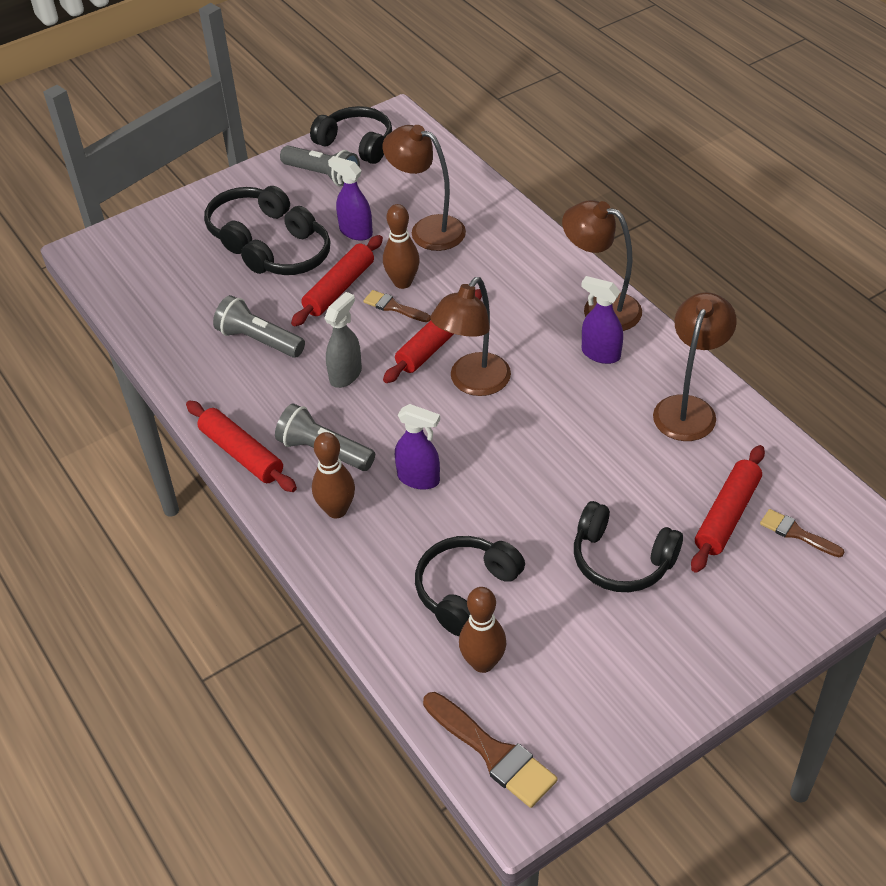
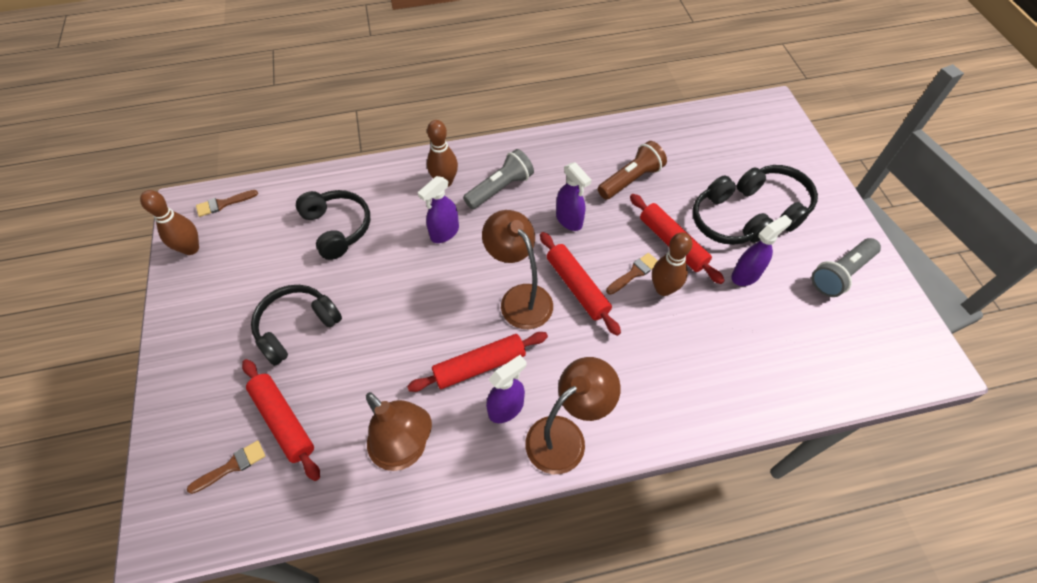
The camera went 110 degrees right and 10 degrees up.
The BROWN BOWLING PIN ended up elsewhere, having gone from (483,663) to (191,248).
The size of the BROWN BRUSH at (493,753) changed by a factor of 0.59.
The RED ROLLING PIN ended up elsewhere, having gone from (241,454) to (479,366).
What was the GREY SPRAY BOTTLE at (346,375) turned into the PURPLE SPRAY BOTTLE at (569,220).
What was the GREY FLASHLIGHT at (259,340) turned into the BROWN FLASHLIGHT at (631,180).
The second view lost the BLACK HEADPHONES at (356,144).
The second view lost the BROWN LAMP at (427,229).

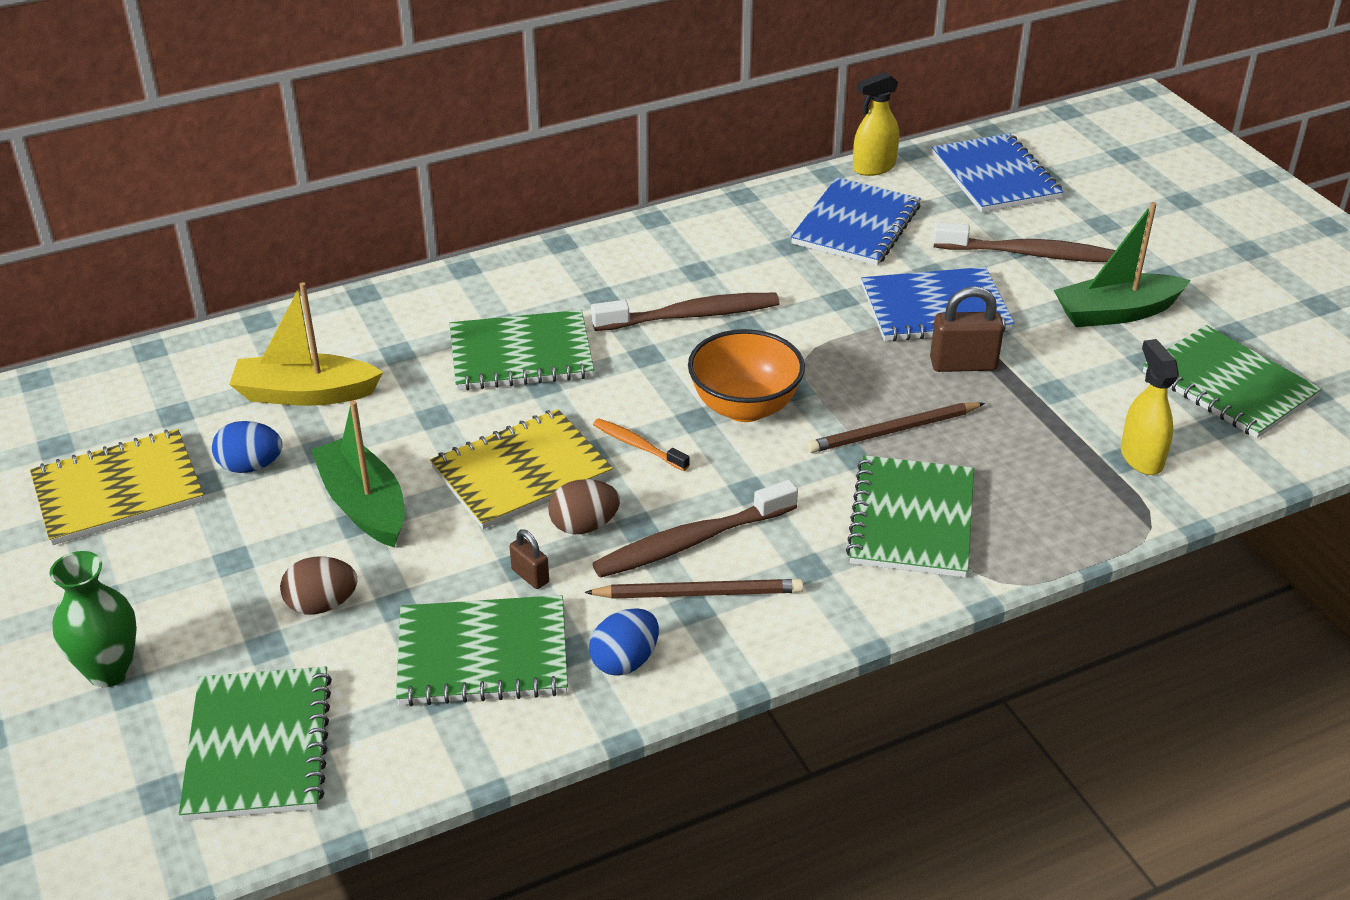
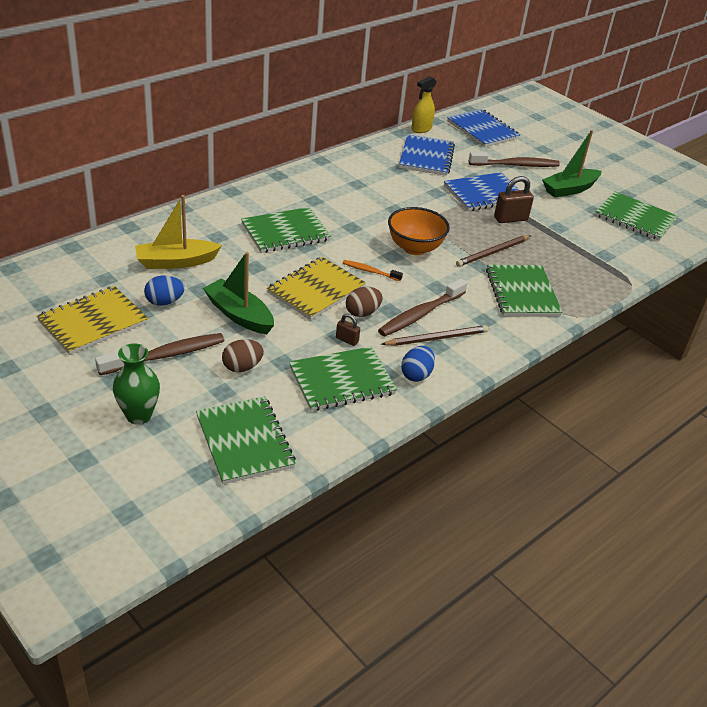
The camera went 20 degrees left and 0 degrees up.
The BROWN TOOTHBRUSH ended up elsewhere, having gone from (691,316) to (165,355).
The second view lost the YELLOW SPRAY BOTTLE at (1141,457).

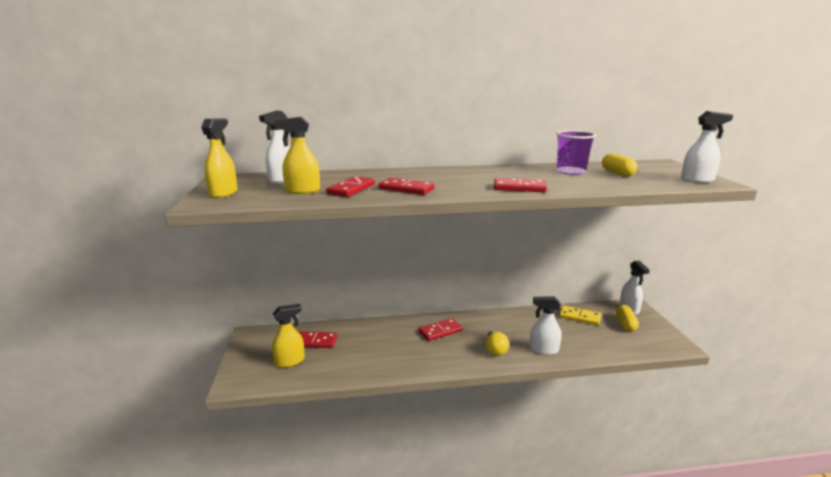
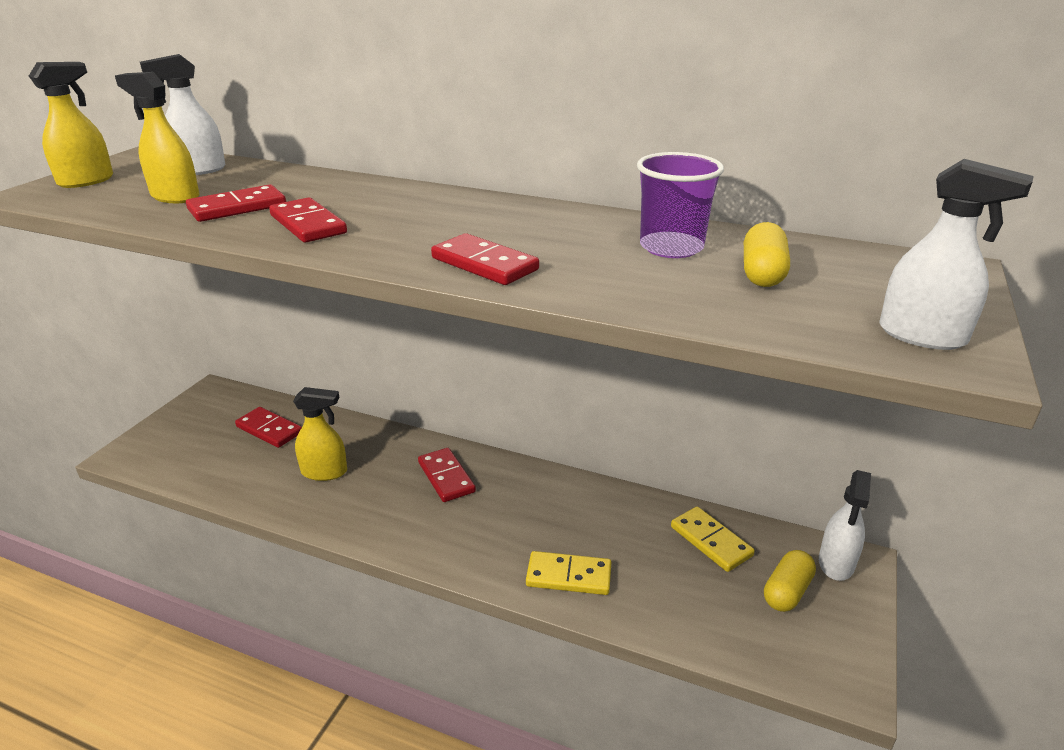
The camera went 30 degrees right and 10 degrees up.
The YELLOW SPRAY BOTTLE ended up elsewhere, having gone from (290,361) to (324,472).
The RED DOMINO at (440,331) ended up facing another way, 60 degrees clockwise from before.
Where the WHITE SPRAY BOTTLE stood at (543,350), the YELLOW DOMINO came to stand at (569,576).
The second view lost the YELLOW LIGHT BULB at (495,350).

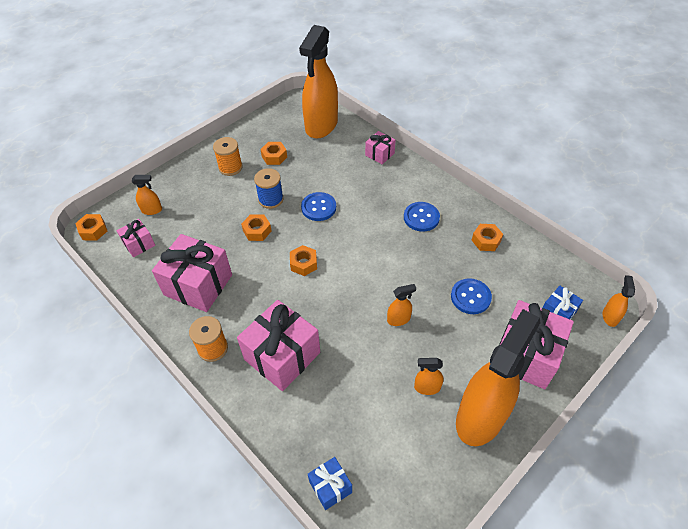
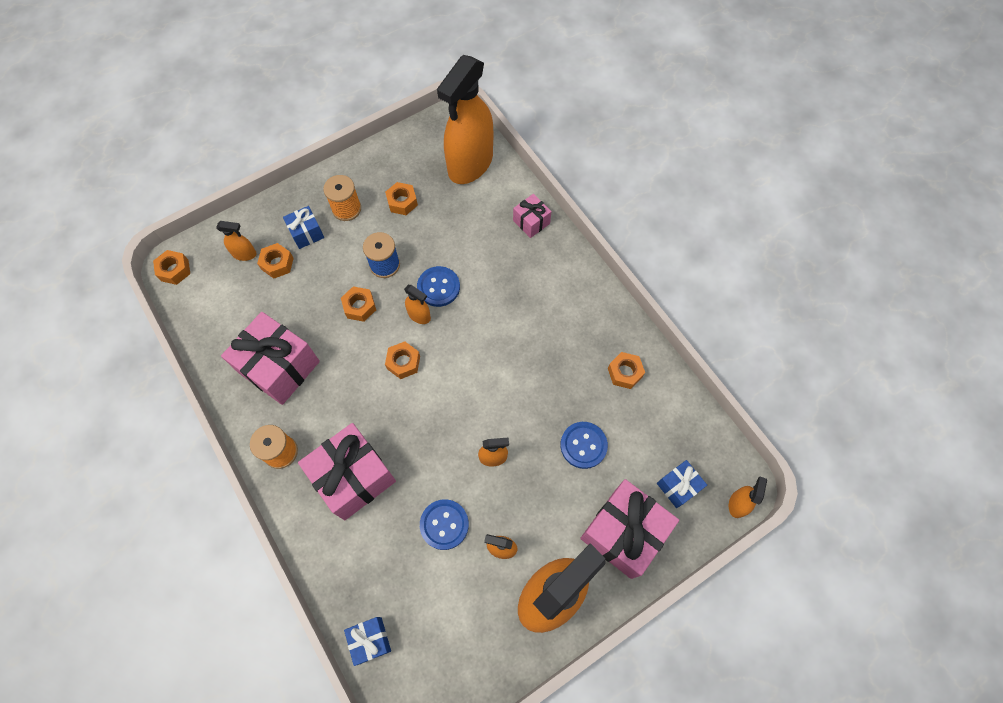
The camera went 10 degrees right and 15 degrees up.
The second view gained the ORANGE NUT at (277,263).
The second view gained the BLUE GIFT at (306,233).
The second view gained the ORANGE SPRAY BOTTLE at (419,315).
The BLUE BUTTON ended up elsewhere, having gone from (421,217) to (444,524).
The second view lost the PINK GIFT at (139,244).

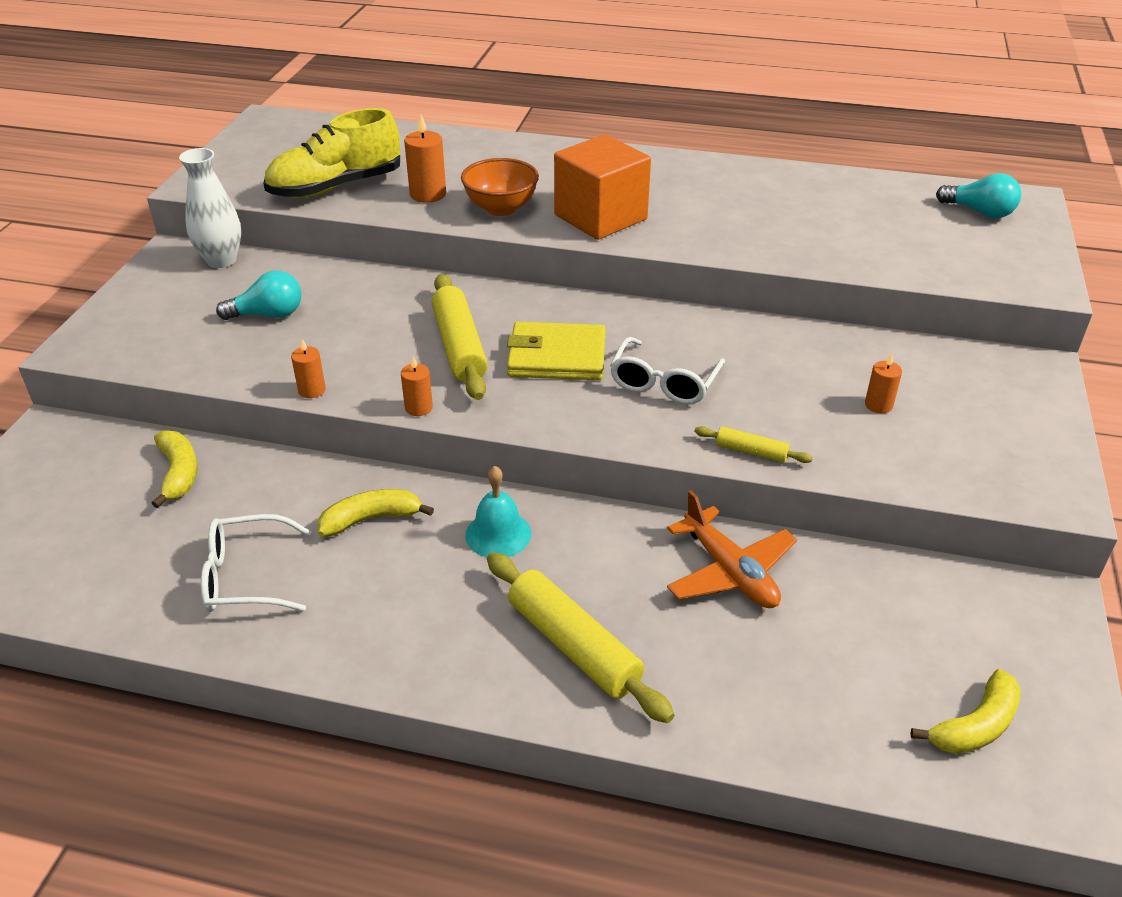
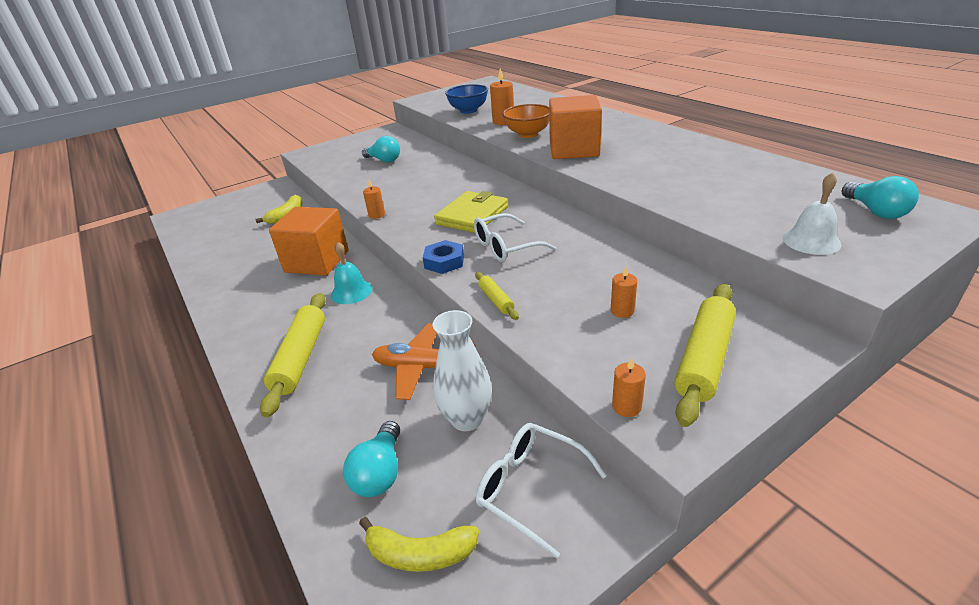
The camera went 45 degrees right and 5 degrees down.
Where the YELLOW BANANA stood at (371,519), the ORANGE CUBE came to stand at (317,261).
The second view gained the TURQUOISE LIGHT BULB at (380,472).
The ORANGE PLANE at (729,571) ended up facing another way, 90 degrees clockwise from before.
The second view gained the BLUE NUT at (444,262).
The WHITE VASE ended up elsewhere, having gone from (221,260) to (467,419).
The YELLOW WALLET at (557,357) ended up facing another way, 75 degrees clockwise from before.
Where the YELLOW SHOE stood at (336,187), the BLUE BOWL came to stand at (468,111).
The WHITE GLASSES ended up elsewhere, having gone from (247,577) to (531,488).
The ORANGE CANDLE ended up elsewhere, having gone from (312,390) to (626,406).
The YELLOW ROLLING PIN ended up elsewhere, having gone from (459,347) to (704,359).
The second view gained the WHITE BELL at (811,241).

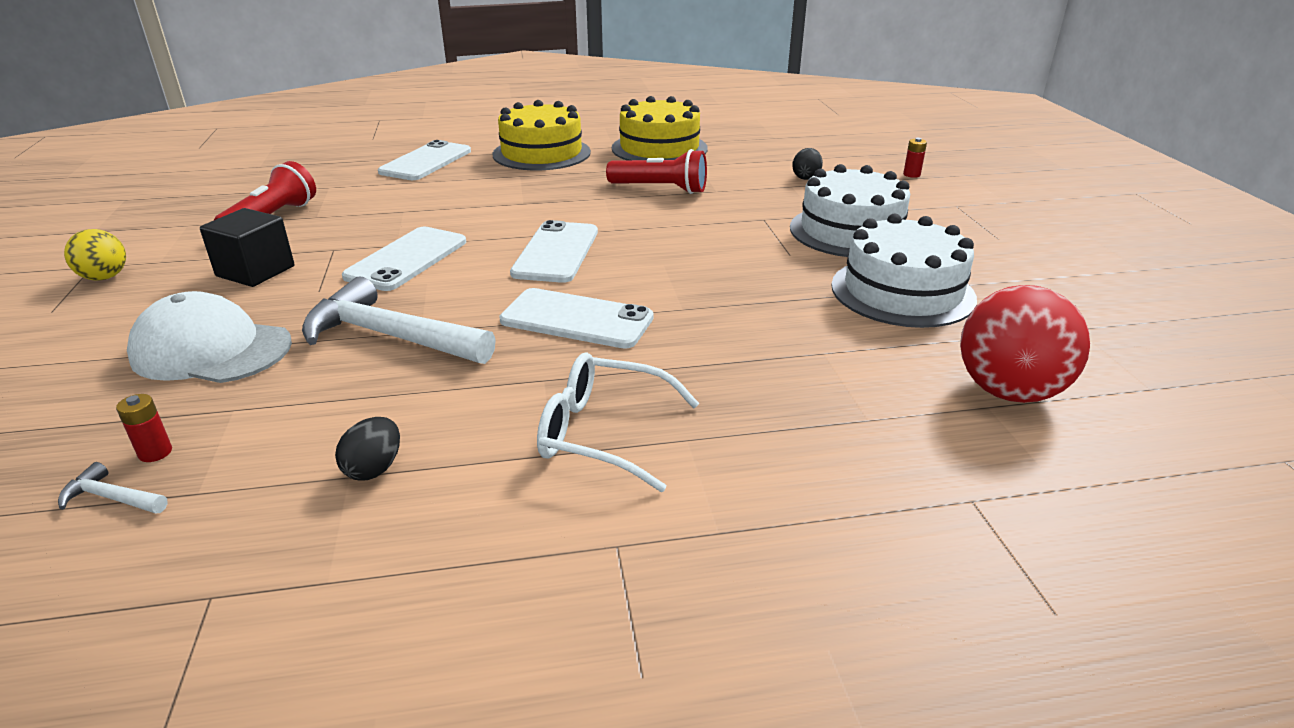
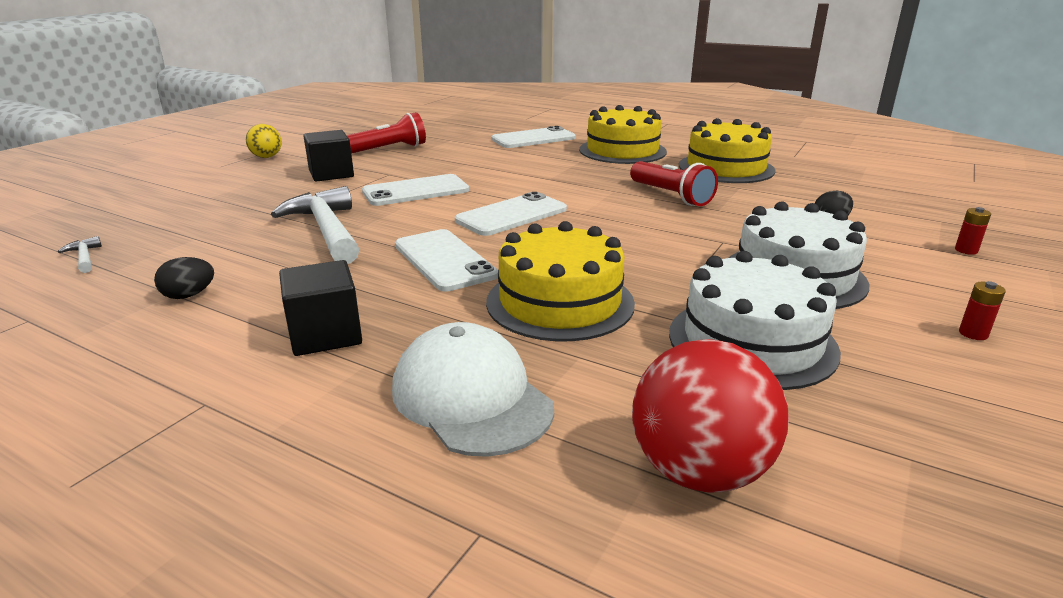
The camera went 40 degrees right and 5 degrees down.
Where the WHITE GLASSES stood at (603,433), the BLACK CUBE came to stand at (325,335).
The WHITE CAP ended up elsewhere, having gone from (211,350) to (471,397).
The second view gained the YELLOW CAKE at (560,302).
The RED BATTERY ended up elsewhere, having gone from (155,453) to (973,334).

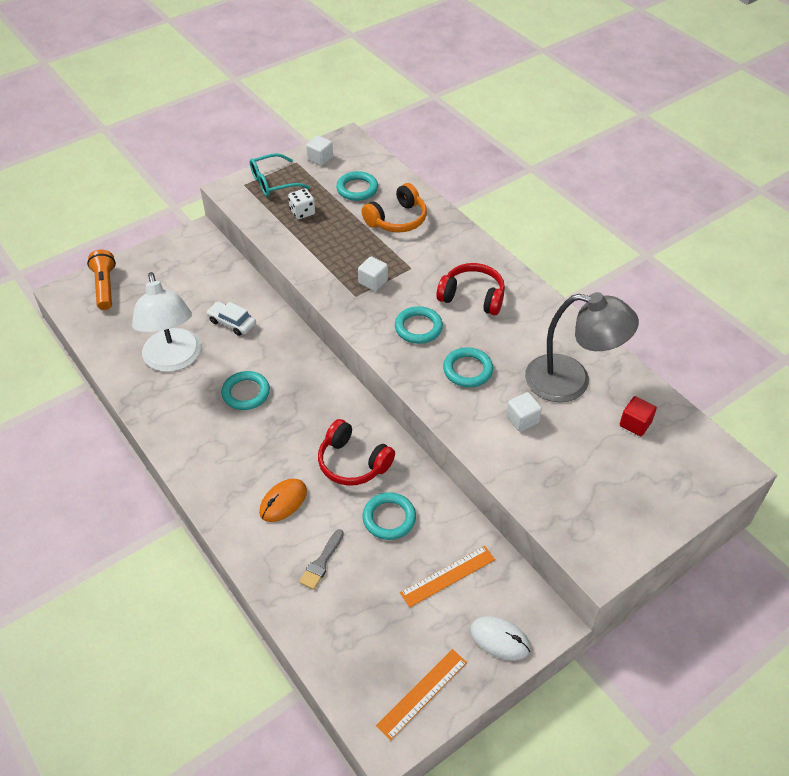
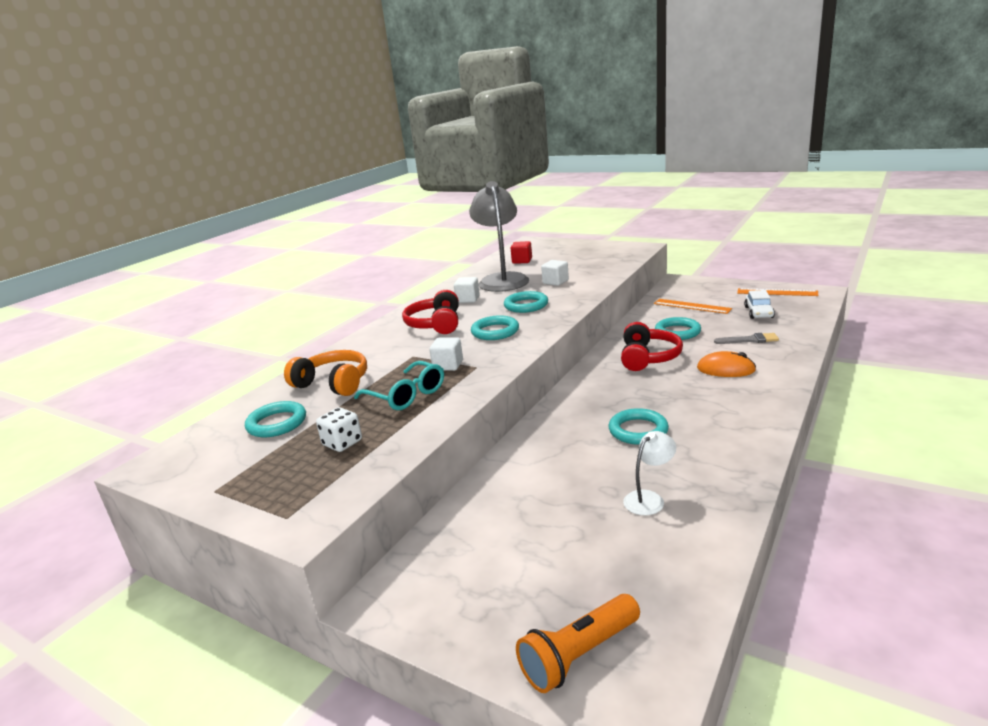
The camera went 110 degrees left and 25 degrees down.
The TURQUOISE GLASSES ended up elsewhere, having gone from (273,182) to (407,395).
The WHITE CUBE ended up elsewhere, having gone from (320,159) to (468,299).
The size of the WHITE LAMP at (173,360) changed by a factor of 0.46.
The WHITE CAR ended up elsewhere, having gone from (232,322) to (758,312).
The second view lost the WHITE MOUSE at (499,639).

